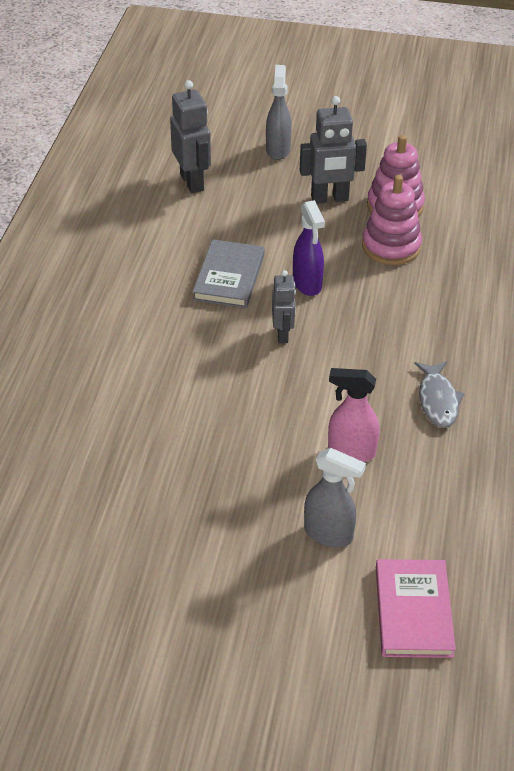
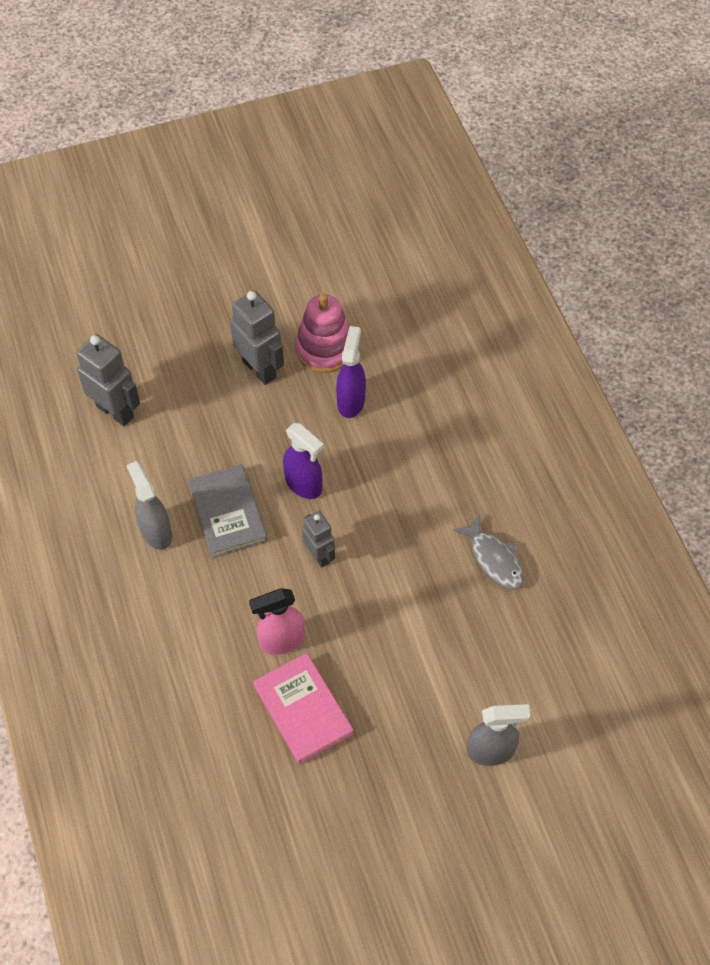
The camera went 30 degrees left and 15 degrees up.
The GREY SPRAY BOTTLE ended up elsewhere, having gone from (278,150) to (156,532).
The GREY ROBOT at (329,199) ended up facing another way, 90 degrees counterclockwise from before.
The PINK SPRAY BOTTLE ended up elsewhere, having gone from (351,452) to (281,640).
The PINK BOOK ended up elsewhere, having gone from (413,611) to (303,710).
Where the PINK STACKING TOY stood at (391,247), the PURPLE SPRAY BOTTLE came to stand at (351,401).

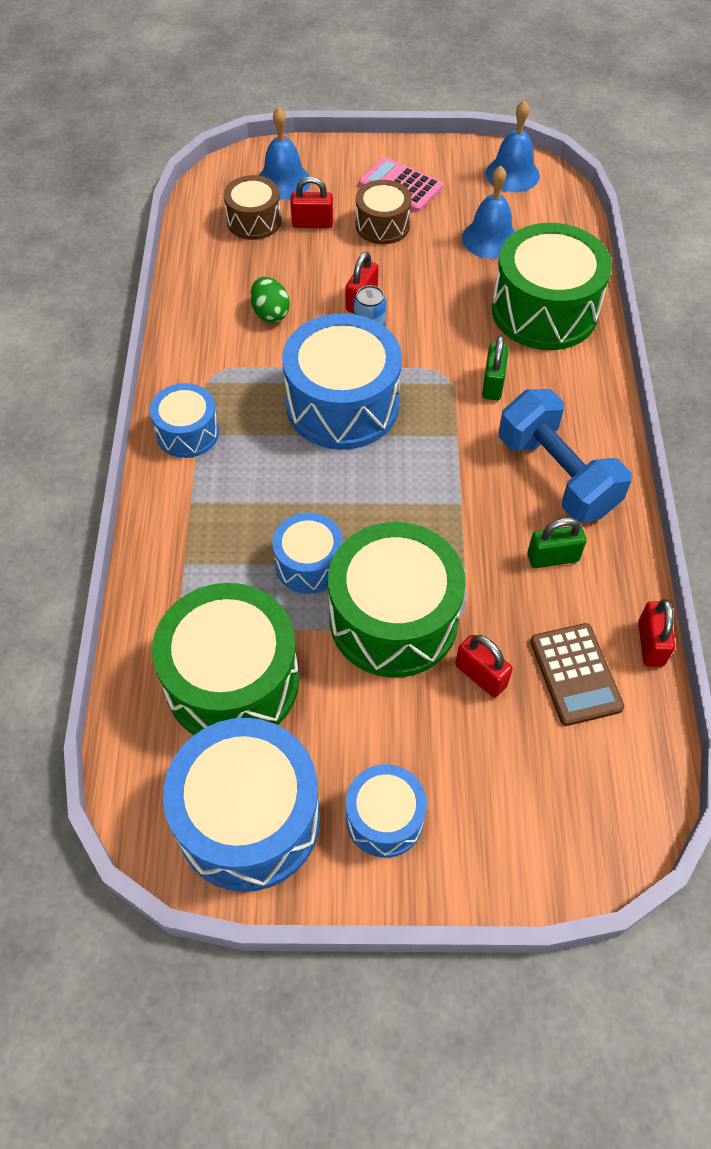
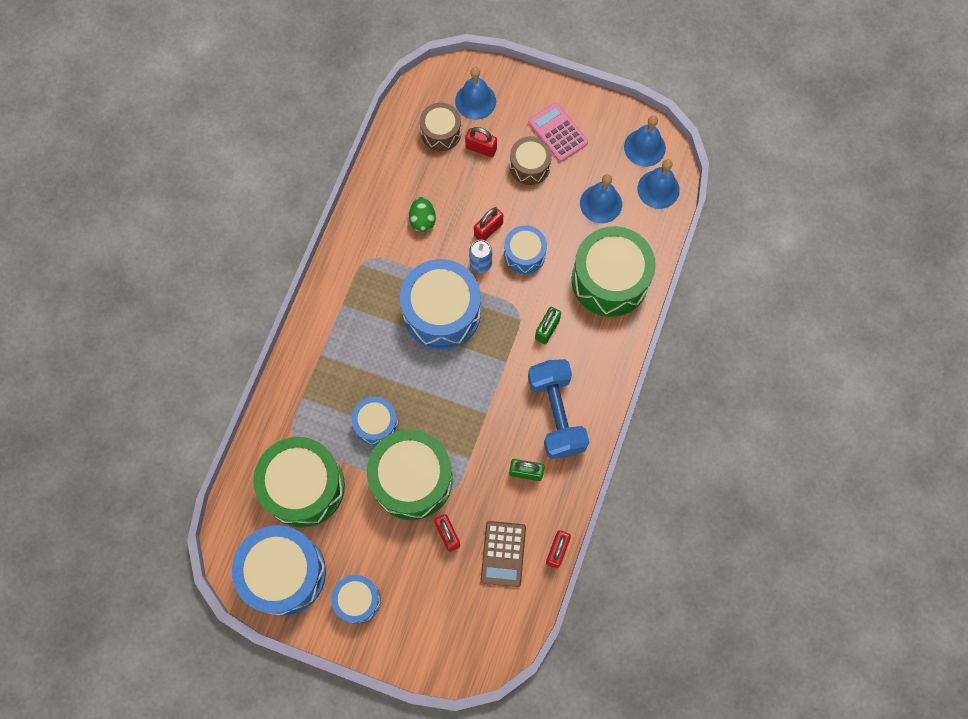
The camera went 20 degrees right and 15 degrees up.
The BLUE DRUM ended up elsewhere, having gone from (187,432) to (524,254).
The second view gained the BLUE BELL at (658,189).

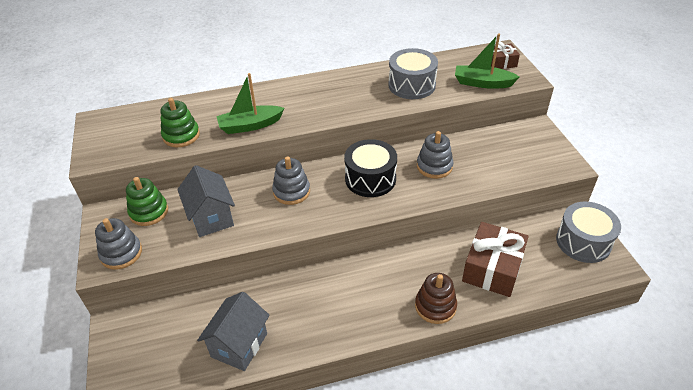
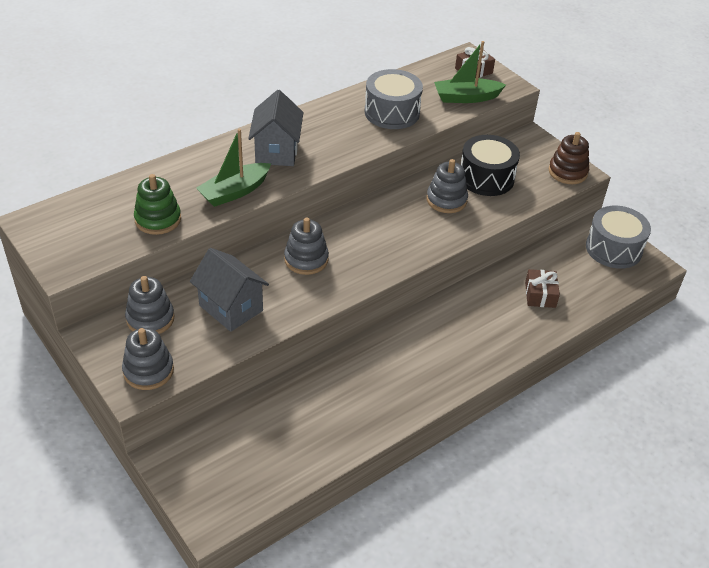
The camera went 25 degrees left and 0 degrees up.
What was the GREEN STACKING TOY at (149,212) turned into the GREY STACKING TOY at (150,318).
The GREY HOUSE ended up elsewhere, having gone from (239,345) to (276,151).
The BLACK DRUM ended up elsewhere, having gone from (370,179) to (486,178).
The size of the BROWN GIFT at (492,268) changed by a factor of 0.55.
The BROWN STACKING TOY ended up elsewhere, having gone from (435,306) to (567,172).

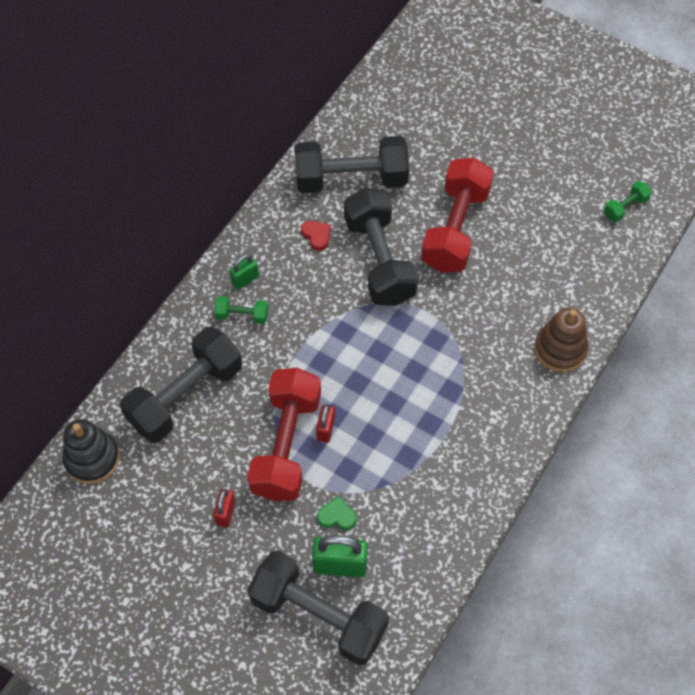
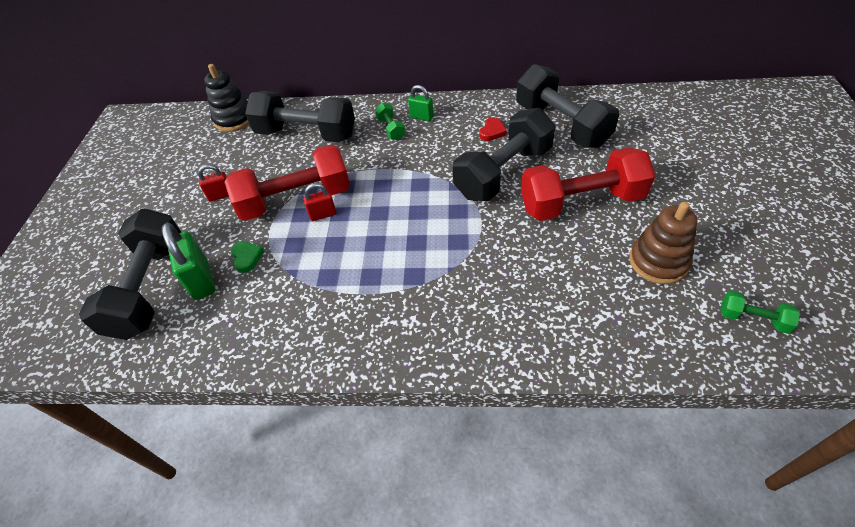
The camera went 65 degrees right and 10 degrees down.
The BROWN STACKING TOY ended up elsewhere, having gone from (560,349) to (658,261).

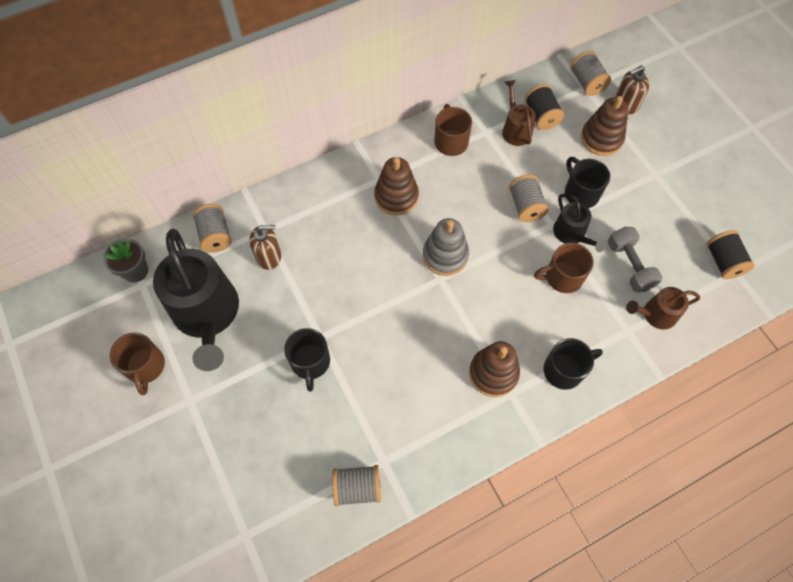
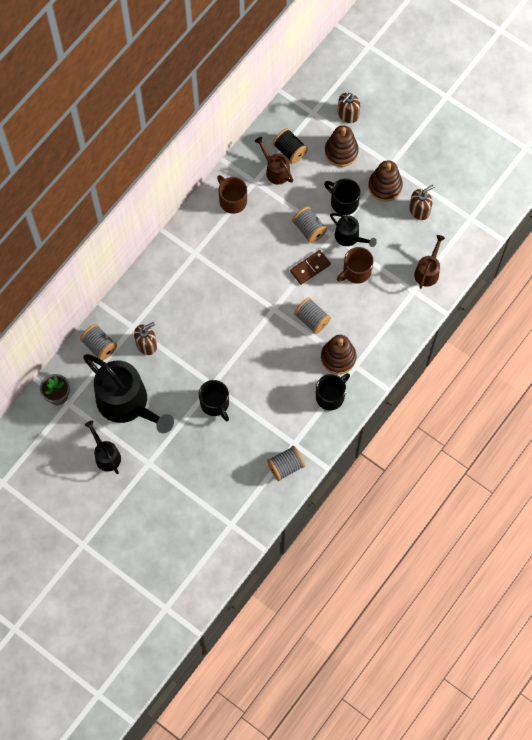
The camera went 25 degrees left and 5 degrees up.
Where the BROWN MUG stood at (145,367), the BLACK WATERING CAN came to stand at (106,455).
The second view gained the BROWN DOMINO at (310,268).
The GREY SPOOL ended up elsewhere, having gone from (586,82) to (312,319).
The BLACK MUG ended up elsewhere, having gone from (564,370) to (330,396).
The BROWN STACKING TOY ended up elsewhere, having gone from (396,196) to (385,186).
The second view gained the BROWN SOAP DISPENSER at (419,210).
The BROWN WATERING CAN at (655,314) ended up facing another way, 150 degrees clockwise from before.
The second view lost the GREY STACKING TOY at (445,255).
The second view lost the GREY DUMBBELL at (629,266).
The second view lost the BLACK SPOOL at (723,261).

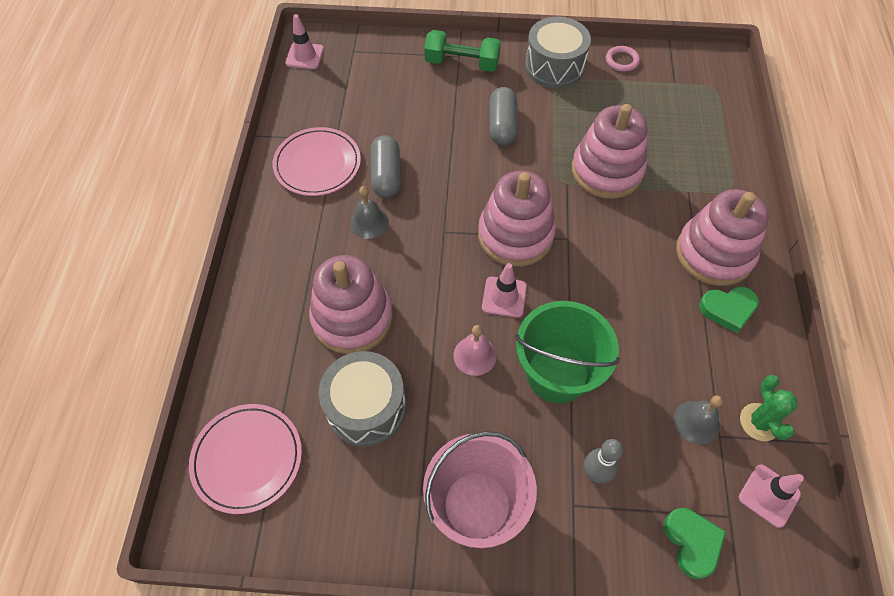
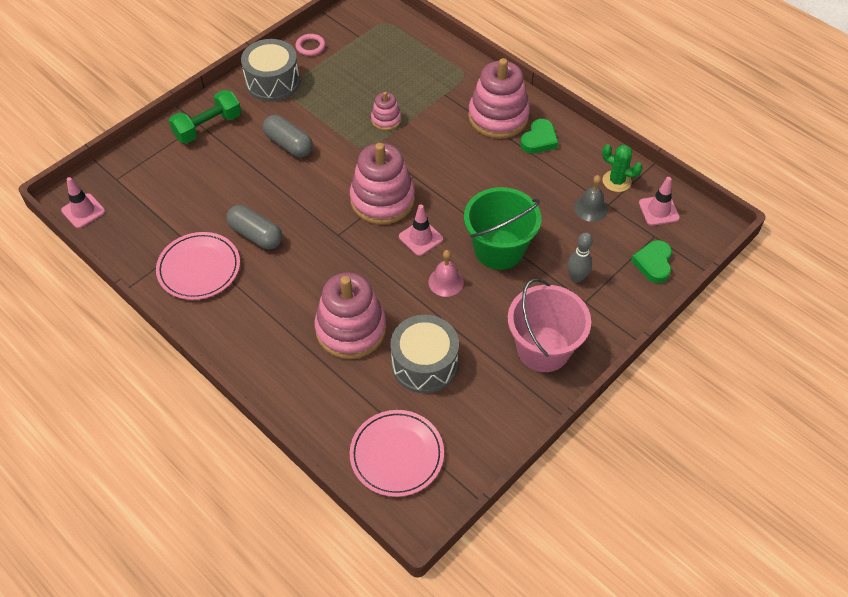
The camera went 50 degrees left and 5 degrees down.
The size of the PINK STACKING TOY at (607,171) changed by a factor of 0.50.
The GREEN HEART at (692,542) ended up facing another way, 105 degrees counterclockwise from before.
The second view lost the GREY BELL at (369,222).

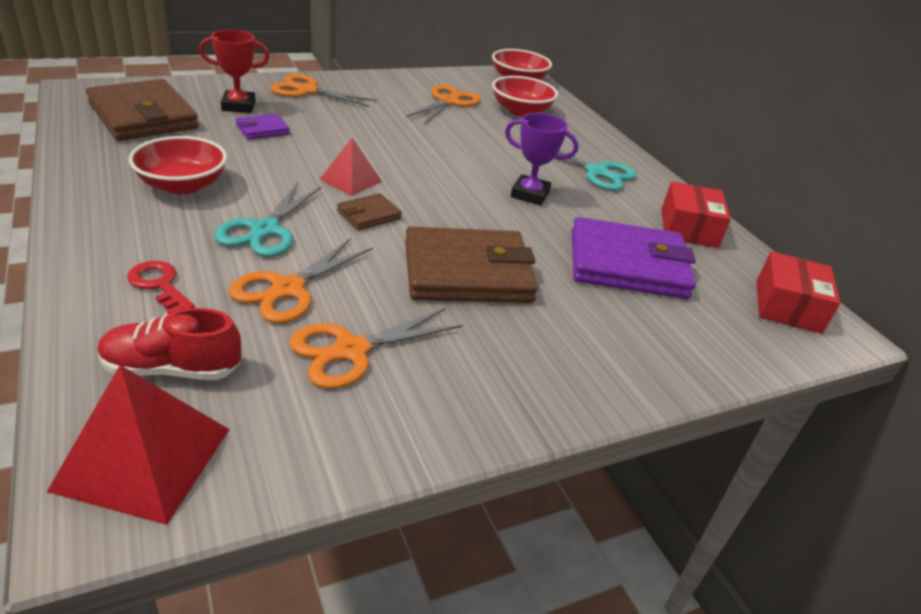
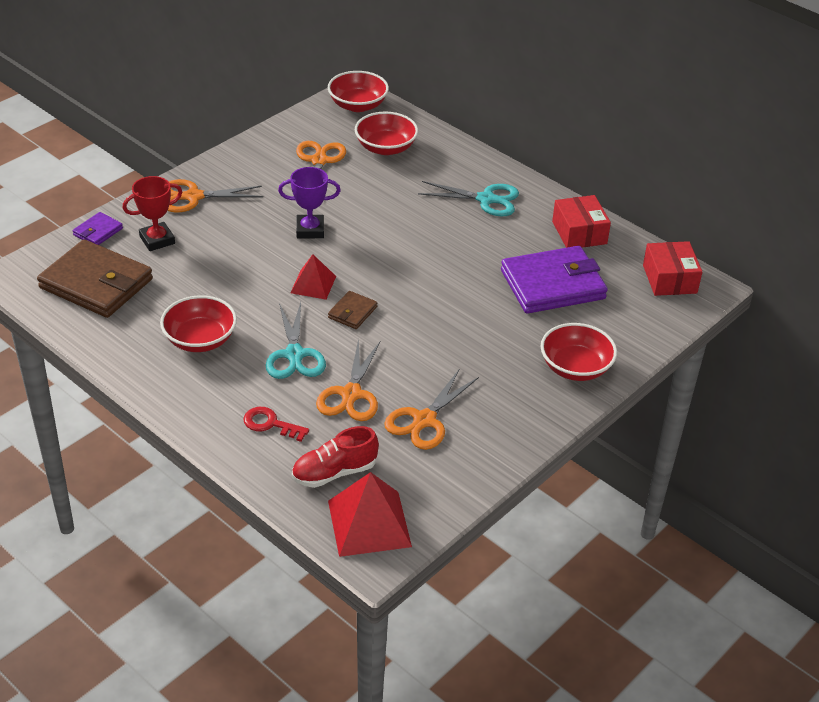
The camera went 20 degrees left and 5 degrees up.
The PURPLE WALLET ended up elsewhere, having gone from (262,130) to (98,232).
The PURPLE TROPHY ended up elsewhere, having gone from (530,194) to (310,230).
The second view gained the RED BOWL at (575,367).
The second view lost the BROWN WALLET at (467,272).

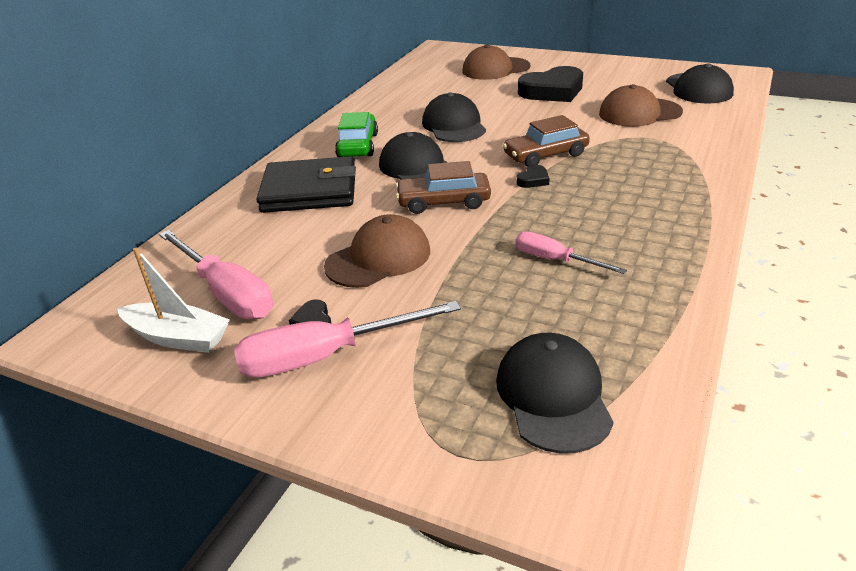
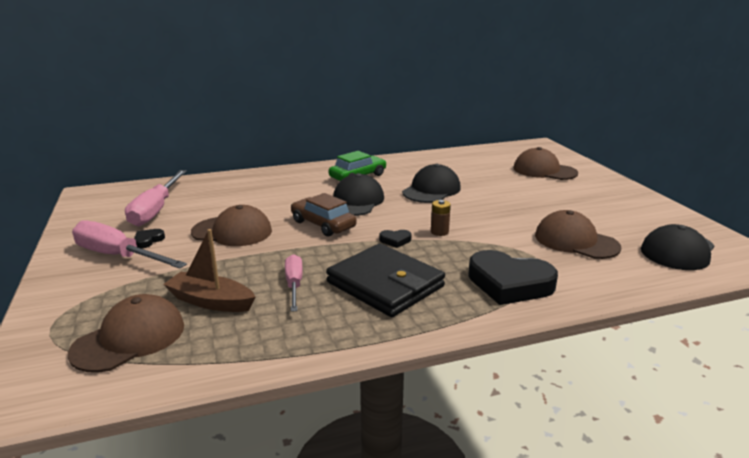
The camera went 45 degrees right and 10 degrees down.
What was the BLACK CAP at (553,396) turned into the BROWN CAP at (129,338).
The second view gained the BROWN BOAT at (211,301).
The BLACK WALLET ended up elsewhere, having gone from (310,190) to (385,284).
Where the BROWN CAR stood at (545,155), the BROWN BATTERY came to stand at (439,232).
The BLACK HEART ended up elsewhere, having gone from (552,91) to (509,283).
The second view lost the WHITE BOAT at (178,337).

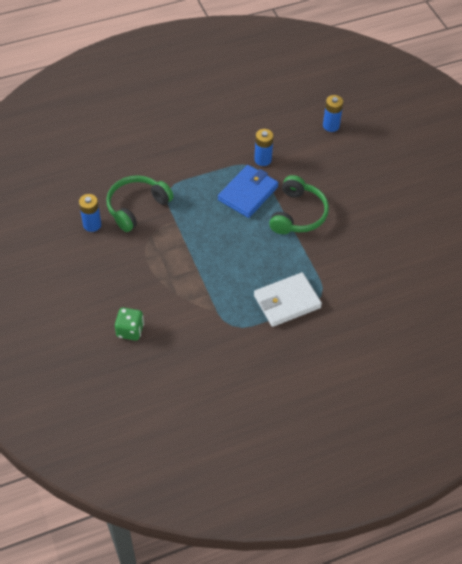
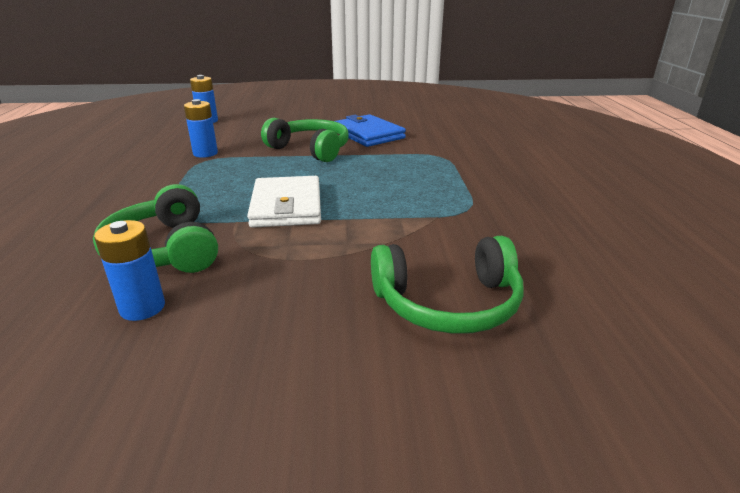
The camera went 70 degrees left and 25 degrees down.
The WHITE WALLET ended up elsewhere, having gone from (287,302) to (287,206).
The BLUE WALLET ended up elsewhere, having gone from (248,193) to (368,134).
Where the GREEN DICE stood at (130,330), the GREEN HEADPHONES came to stand at (448,303).

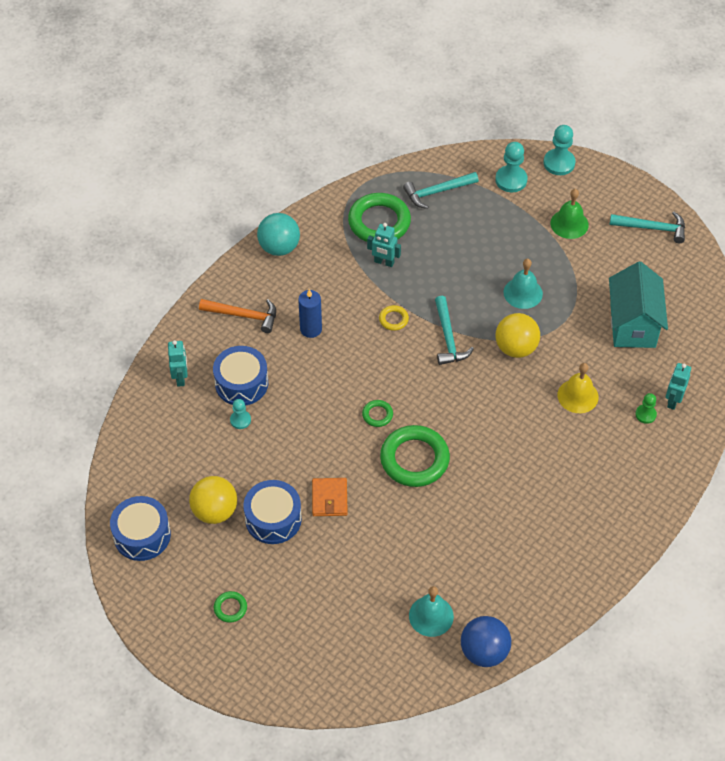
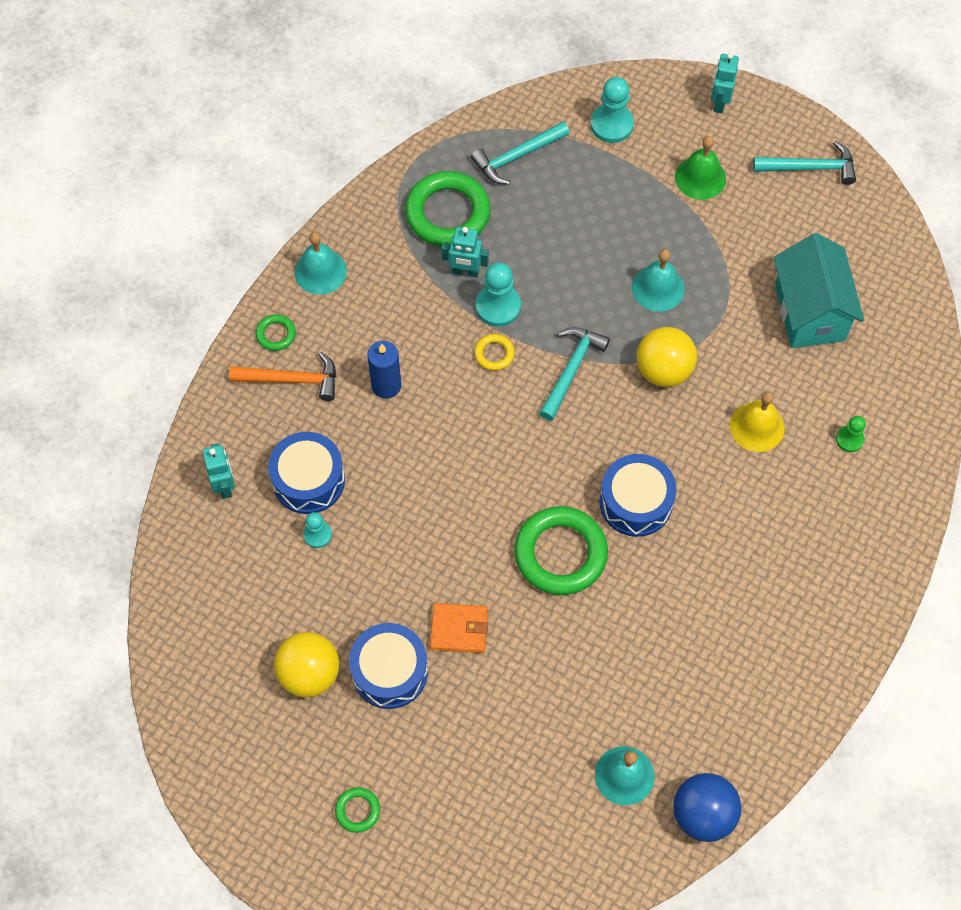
The camera went 10 degrees left and 10 degrees up.
The GREEN RING ended up elsewhere, having gone from (377,415) to (276,334).
Where the TURQUOISE BALL stood at (279,247), the TURQUOISE BELL came to stand at (320,271).
The ORANGE WALLET at (329,498) ended up facing another way, 75 degrees counterclockwise from before.
The TURQUOISE PAWN ended up elsewhere, having gone from (559,163) to (498,306).
The TURQUOISE HAMMER at (448,338) ended up facing another way, 135 degrees counterclockwise from before.
The BLUE DRUM ended up elsewhere, having gone from (142,535) to (635,502).
The TURQUOISE ROBOT ended up elsewhere, having gone from (673,400) to (719,102).

